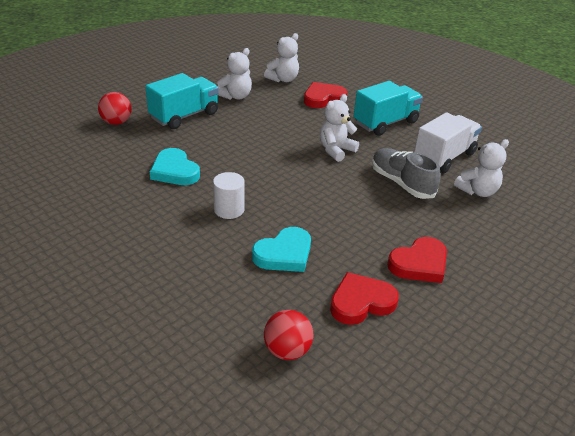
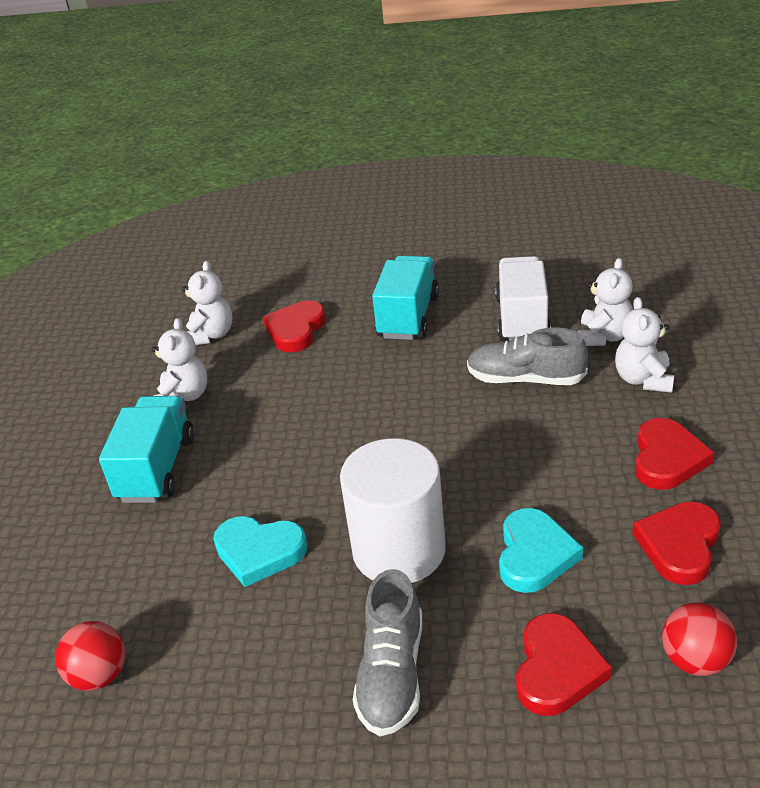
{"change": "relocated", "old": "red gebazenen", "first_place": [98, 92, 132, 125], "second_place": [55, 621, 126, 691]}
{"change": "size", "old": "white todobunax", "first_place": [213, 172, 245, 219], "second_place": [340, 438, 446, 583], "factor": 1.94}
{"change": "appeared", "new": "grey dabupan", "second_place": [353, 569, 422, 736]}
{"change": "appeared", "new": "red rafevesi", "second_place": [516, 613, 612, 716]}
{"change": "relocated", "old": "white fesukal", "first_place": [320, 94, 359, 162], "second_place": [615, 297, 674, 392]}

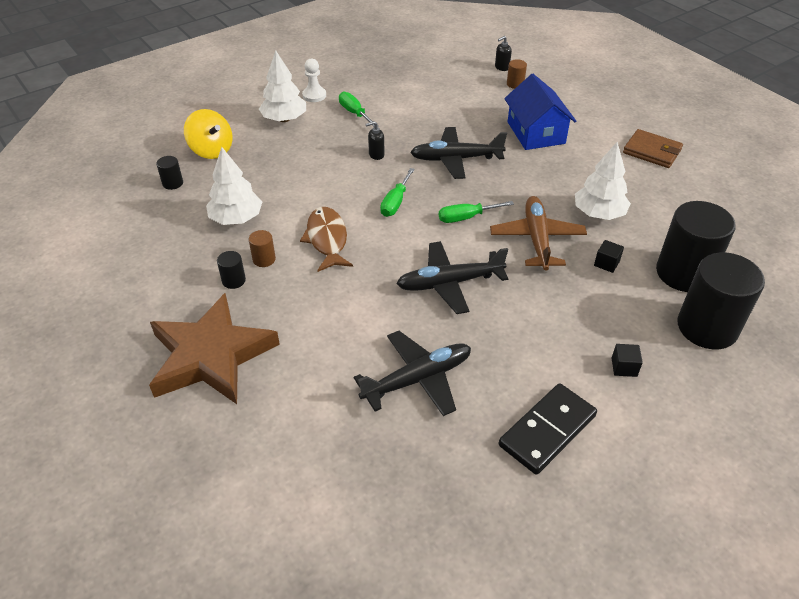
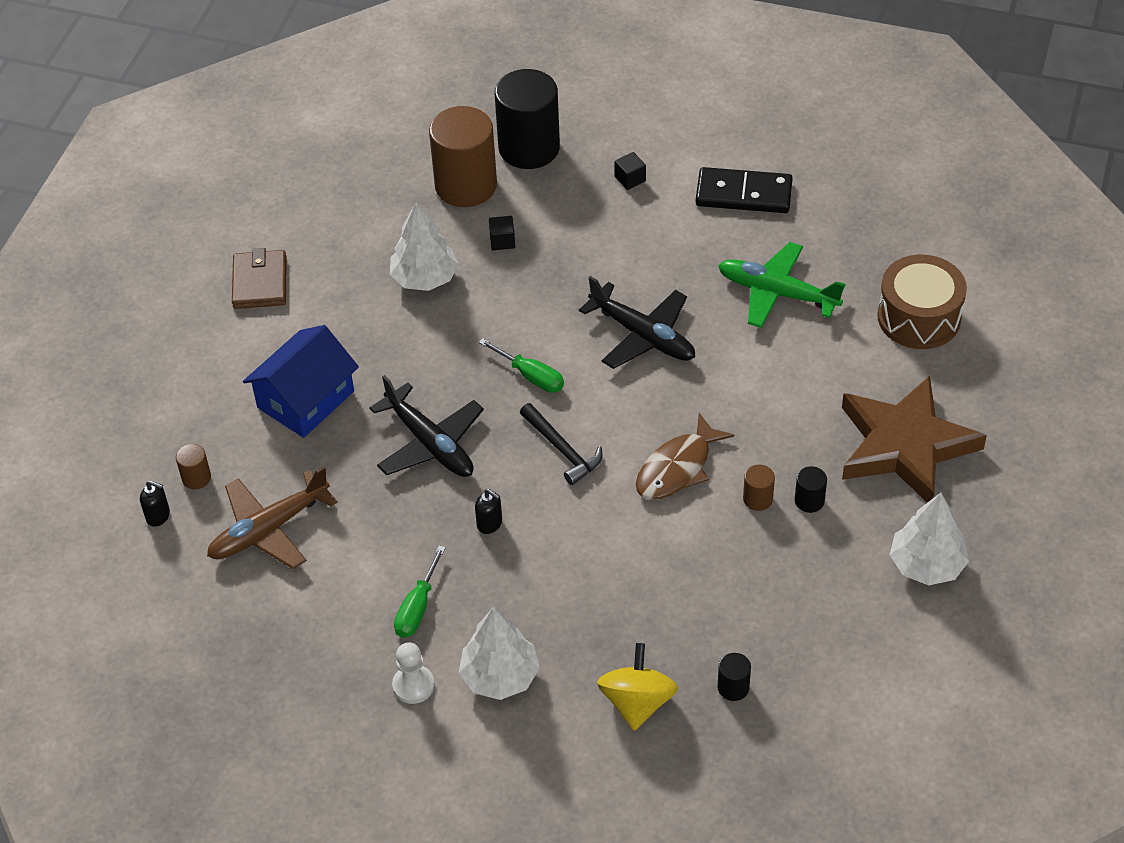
{"change": "relocated", "old": "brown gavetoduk", "first_place": [490, 196, 587, 270], "second_place": [207, 466, 338, 569]}
{"change": "colour", "old": "black todobunax", "new": "brown todobunax", "first_place": [656, 201, 736, 292], "second_place": [429, 106, 497, 207]}
{"change": "exchanged", "old": "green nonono", "new": "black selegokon", "first_place": [380, 168, 415, 217], "second_place": [520, 403, 602, 485]}
{"change": "colour", "old": "black gavetoduk", "new": "green gavetoduk", "first_place": [354, 331, 471, 416], "second_place": [718, 242, 846, 328]}
{"change": "appeared", "new": "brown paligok", "second_place": [877, 255, 967, 349]}
{"change": "relocated", "old": "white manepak", "first_place": [206, 147, 262, 225], "second_place": [890, 493, 969, 585]}

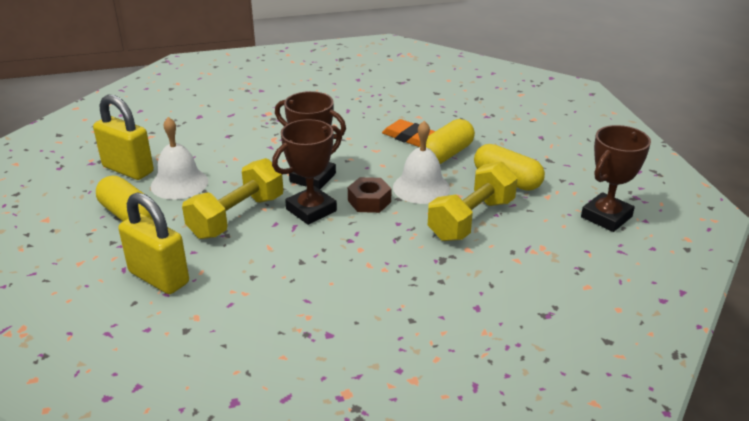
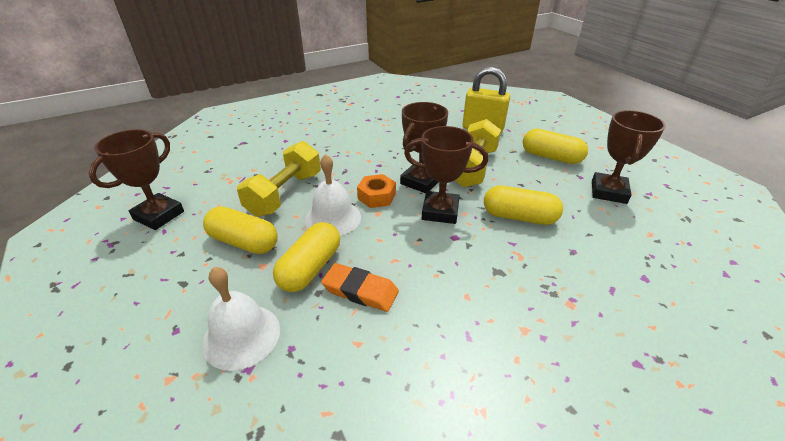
{"change": "relocated", "old": "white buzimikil", "first_place": [151, 117, 208, 200], "second_place": [202, 267, 280, 371]}
{"change": "colour", "old": "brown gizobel", "new": "orange gizobel", "first_place": [348, 177, 391, 213], "second_place": [357, 174, 396, 208]}
{"change": "appeared", "new": "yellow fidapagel", "second_place": [484, 186, 563, 225]}
{"change": "exchanged", "old": "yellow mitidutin", "new": "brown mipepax", "first_place": [93, 95, 154, 180], "second_place": [592, 110, 666, 204]}

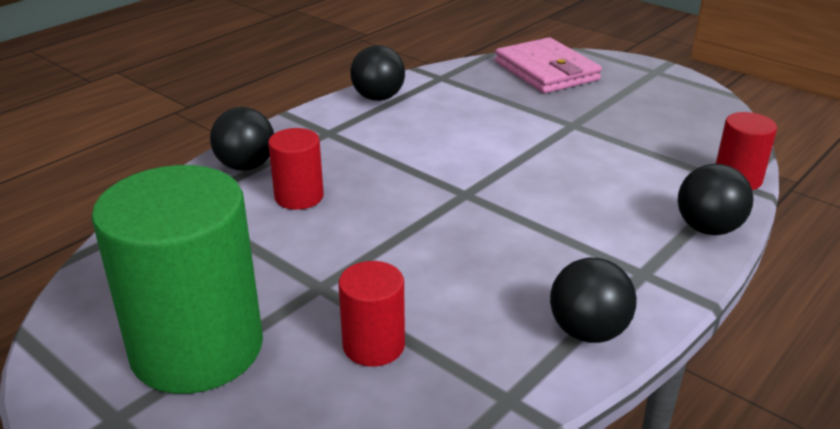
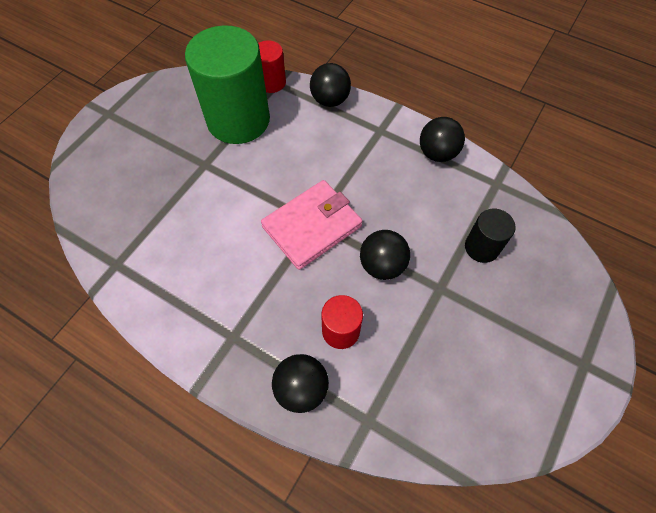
{"change": "relocated", "old": "green todobunax", "first_place": [91, 165, 263, 394], "second_place": [185, 25, 270, 144]}
{"change": "relocated", "old": "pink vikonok", "first_place": [495, 37, 602, 93], "second_place": [261, 180, 362, 270]}
{"change": "relocated", "old": "black gebazenen", "first_place": [351, 45, 405, 101], "second_place": [360, 230, 410, 280]}
{"change": "colour", "old": "red todobunax", "new": "black todobunax", "first_place": [338, 261, 405, 367], "second_place": [465, 209, 516, 263]}

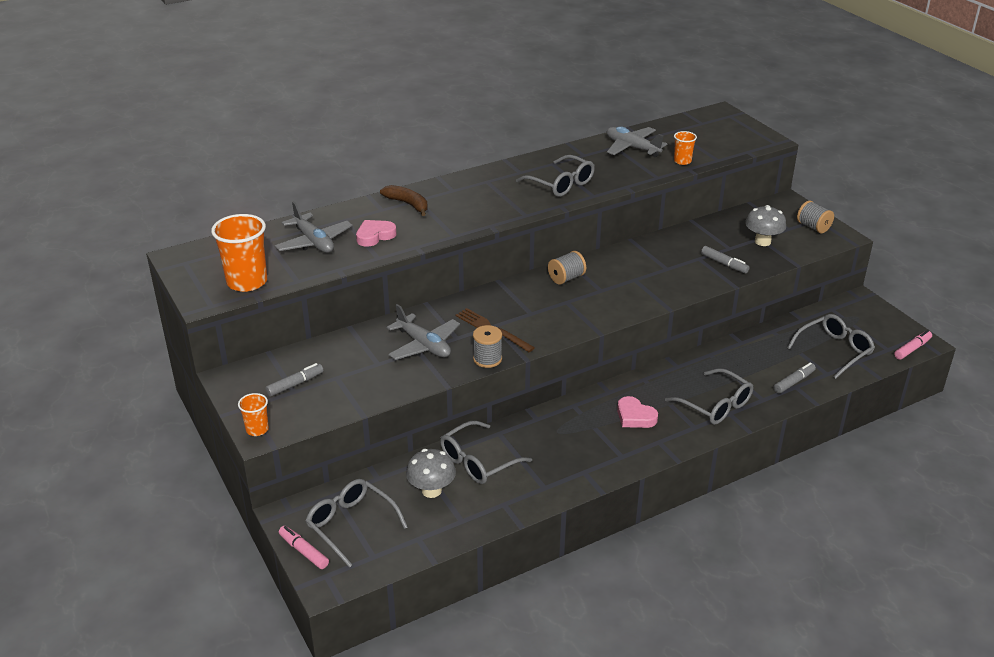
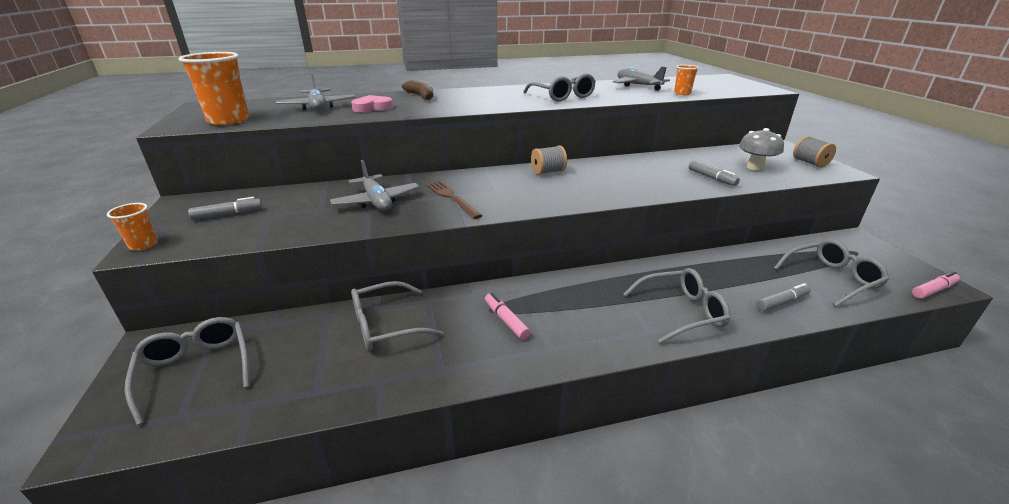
{"change": "relocated", "old": "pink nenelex", "first_place": [279, 526, 329, 569], "second_place": [485, 293, 531, 340]}
{"change": "spun", "old": "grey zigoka", "first_place": [665, 368, 753, 425], "second_place": [623, 268, 730, 343], "degrees": -75}
{"change": "missing", "old": "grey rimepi", "first_place": [406, 449, 456, 498]}
{"change": "missing", "old": "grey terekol", "first_place": [473, 325, 502, 368]}
{"change": "missing", "old": "pink rafevesi", "first_place": [617, 396, 658, 428]}

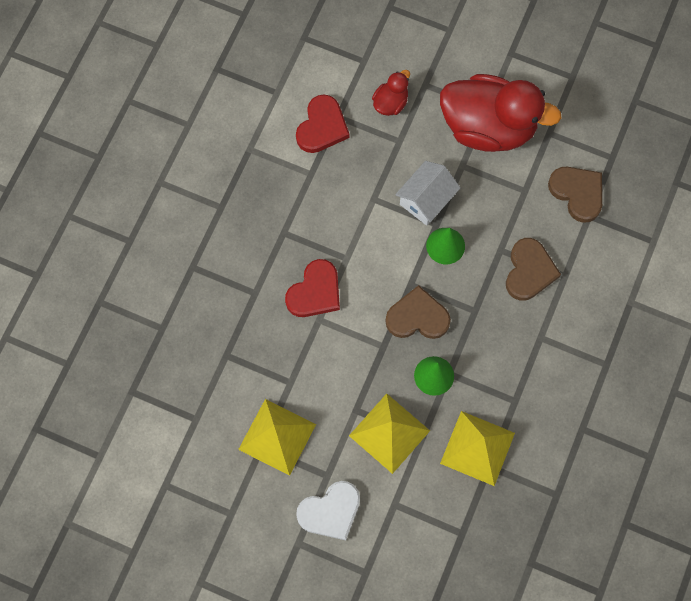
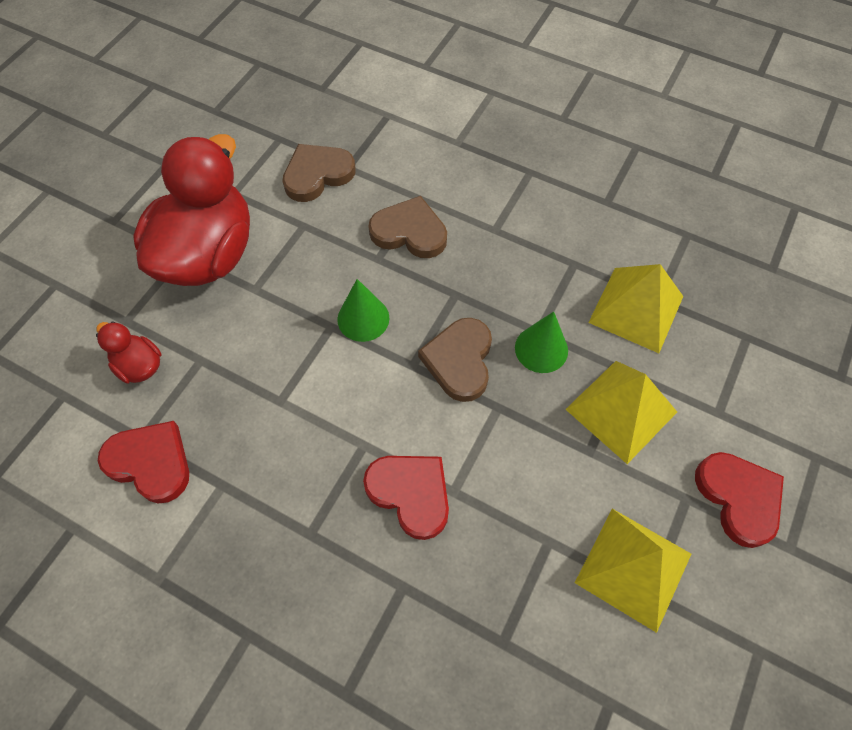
{"change": "colour", "old": "white rafevesi", "new": "red rafevesi", "first_place": [296, 481, 360, 541], "second_place": [695, 452, 784, 548]}
{"change": "missing", "old": "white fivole", "first_place": [395, 161, 461, 226]}

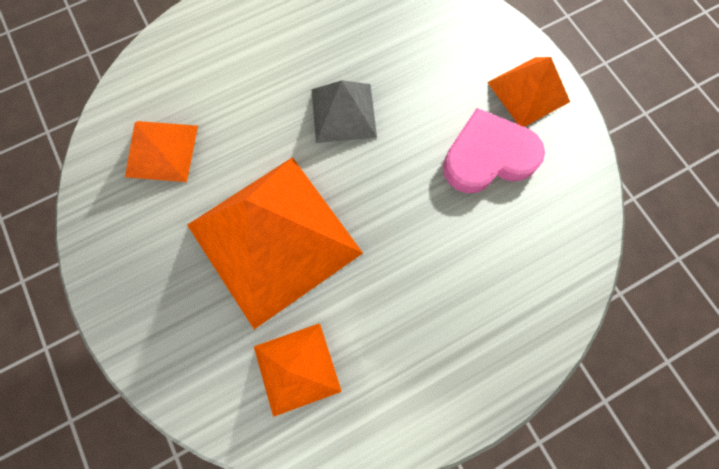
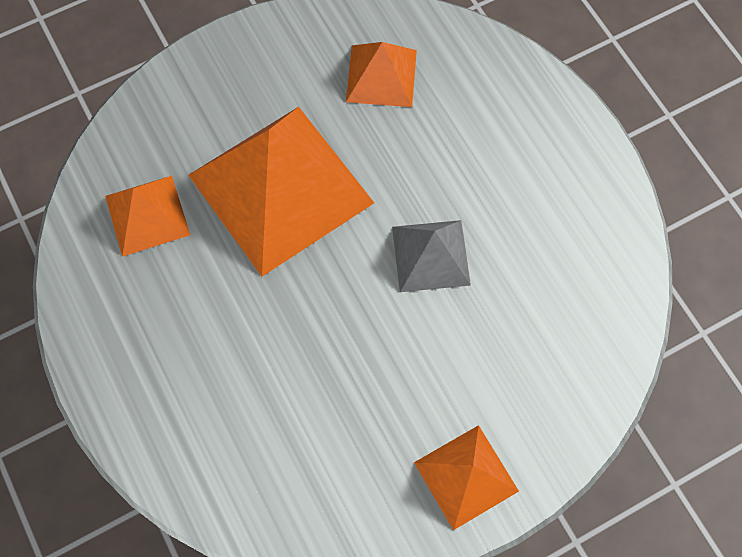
{"change": "missing", "old": "pink rafevesi", "first_place": [443, 108, 545, 193]}

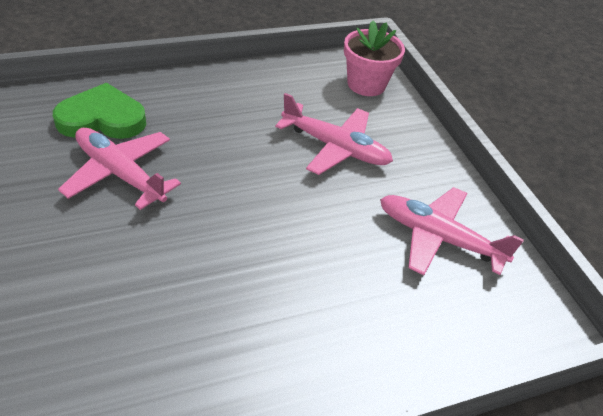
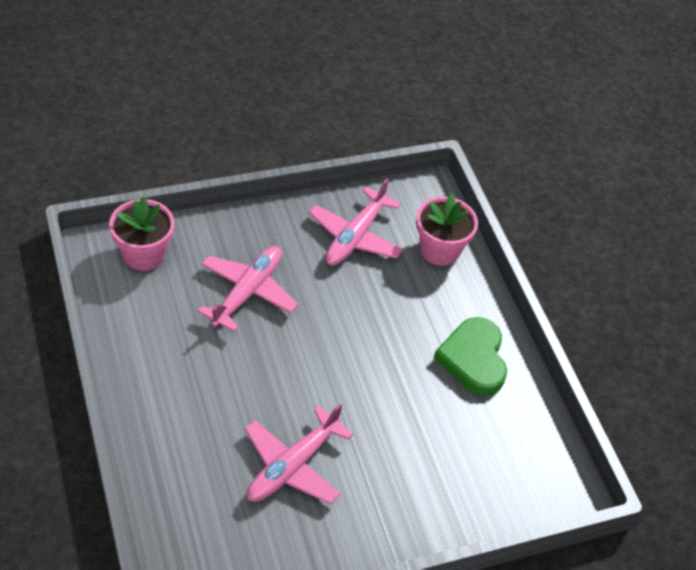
{"change": "appeared", "new": "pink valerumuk", "second_place": [416, 193, 478, 266]}
{"change": "relocated", "old": "green rafevesi", "first_place": [53, 83, 146, 139], "second_place": [433, 317, 507, 395]}

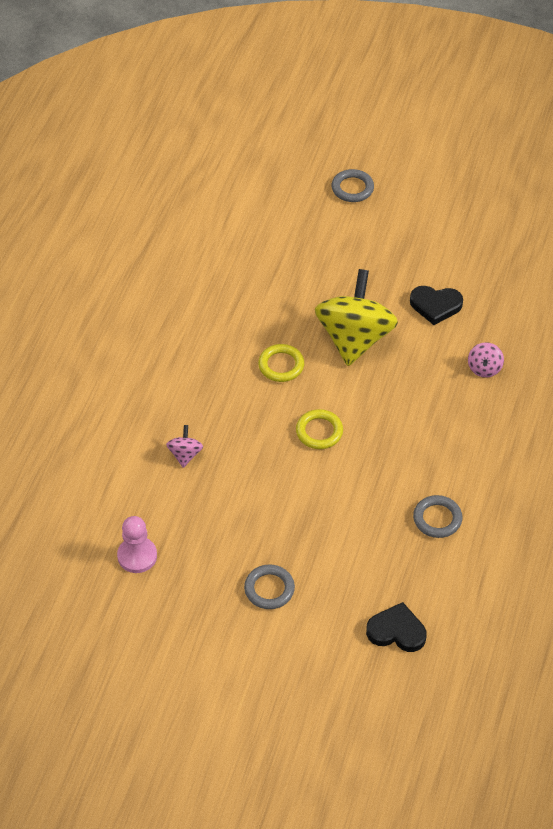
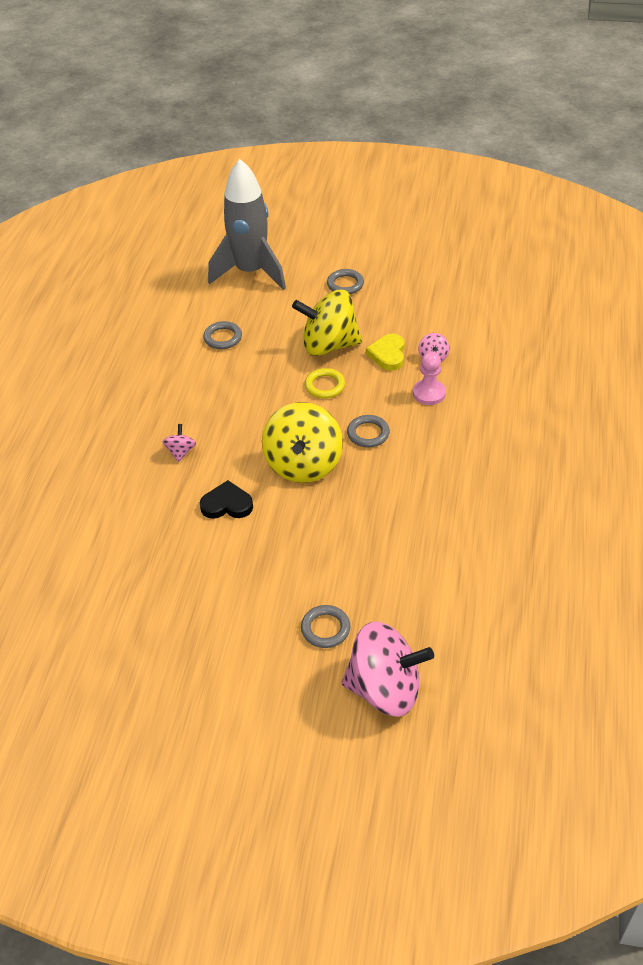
{"change": "exchanged", "old": "black rafevesi", "new": "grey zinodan", "first_place": [366, 602, 427, 652], "second_place": [208, 159, 286, 290]}
{"change": "appeared", "new": "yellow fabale", "second_place": [292, 290, 362, 356]}
{"change": "appeared", "new": "pink fabale", "second_place": [342, 622, 434, 717]}
{"change": "colour", "old": "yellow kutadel", "new": "grey kutadel", "first_place": [258, 344, 304, 382], "second_place": [347, 415, 390, 447]}
{"change": "appeared", "new": "yellow rafevesi", "second_place": [366, 334, 405, 371]}
{"change": "relocated", "old": "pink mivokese", "first_place": [117, 516, 157, 573], "second_place": [413, 352, 446, 405]}

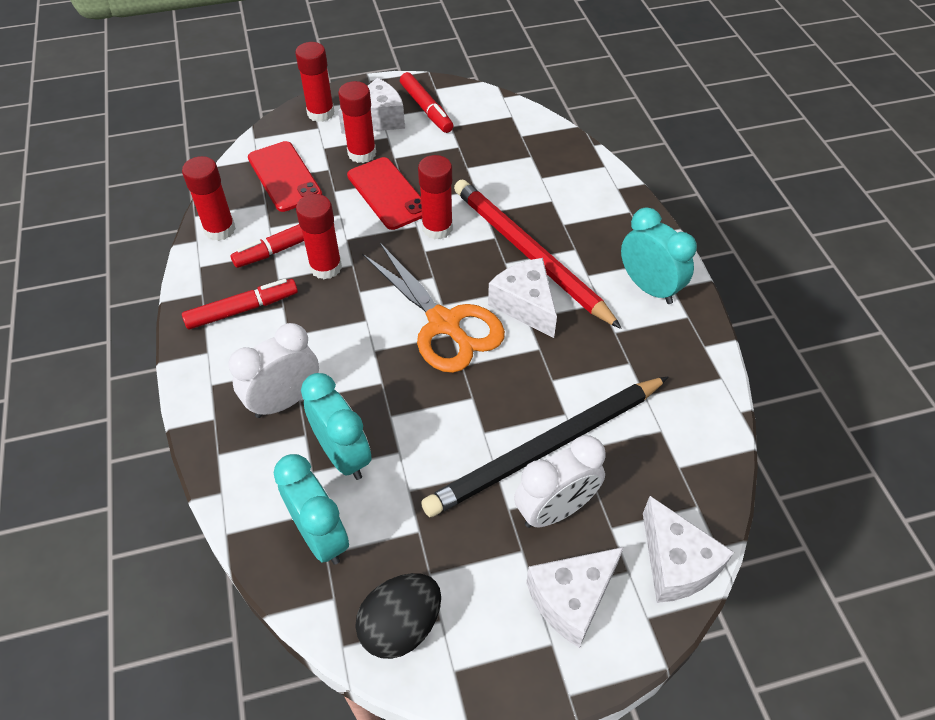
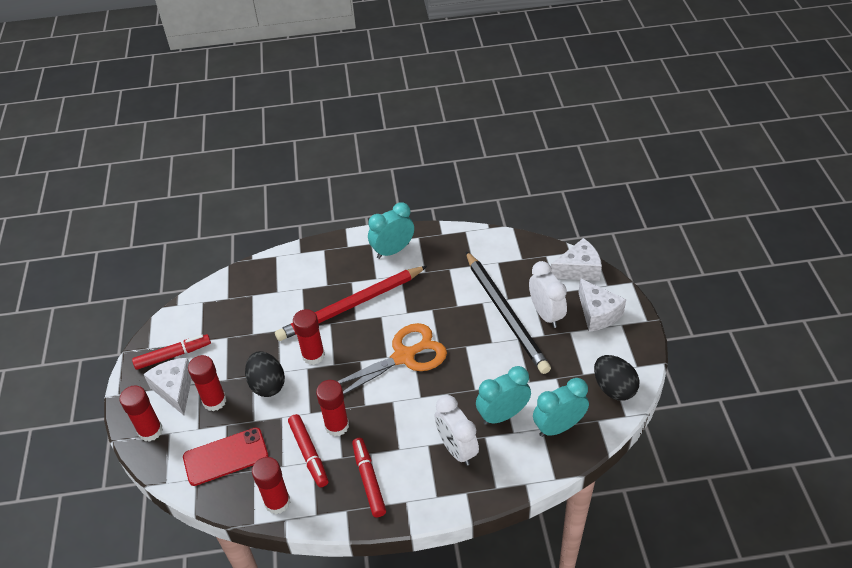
{"change": "exchanged", "old": "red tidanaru", "new": "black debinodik", "first_place": [347, 157, 422, 230], "second_place": [245, 351, 285, 397]}
{"change": "missing", "old": "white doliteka", "first_place": [488, 258, 557, 338]}

